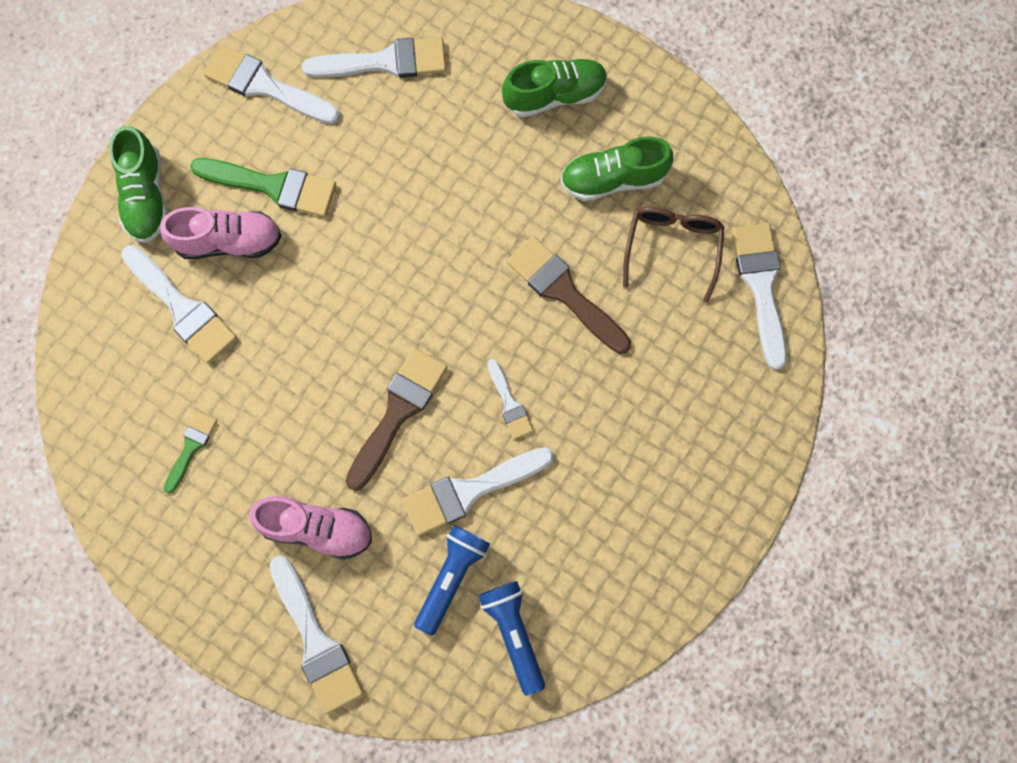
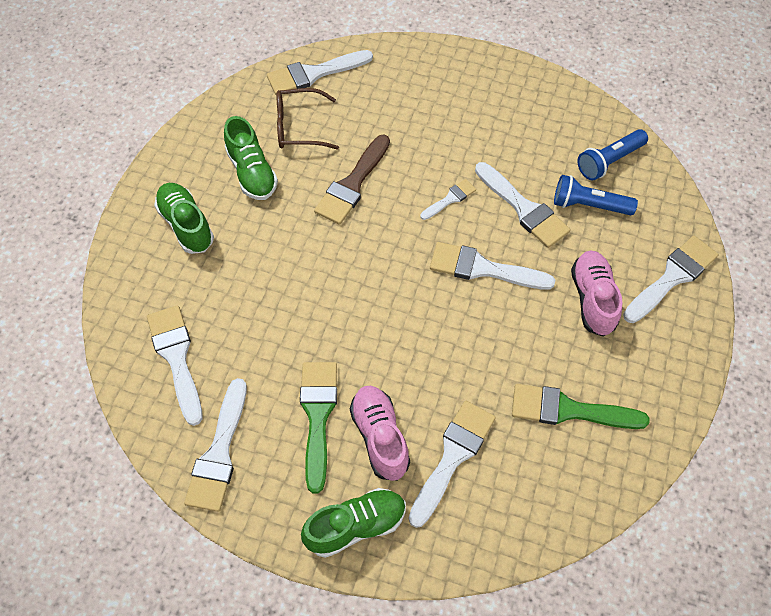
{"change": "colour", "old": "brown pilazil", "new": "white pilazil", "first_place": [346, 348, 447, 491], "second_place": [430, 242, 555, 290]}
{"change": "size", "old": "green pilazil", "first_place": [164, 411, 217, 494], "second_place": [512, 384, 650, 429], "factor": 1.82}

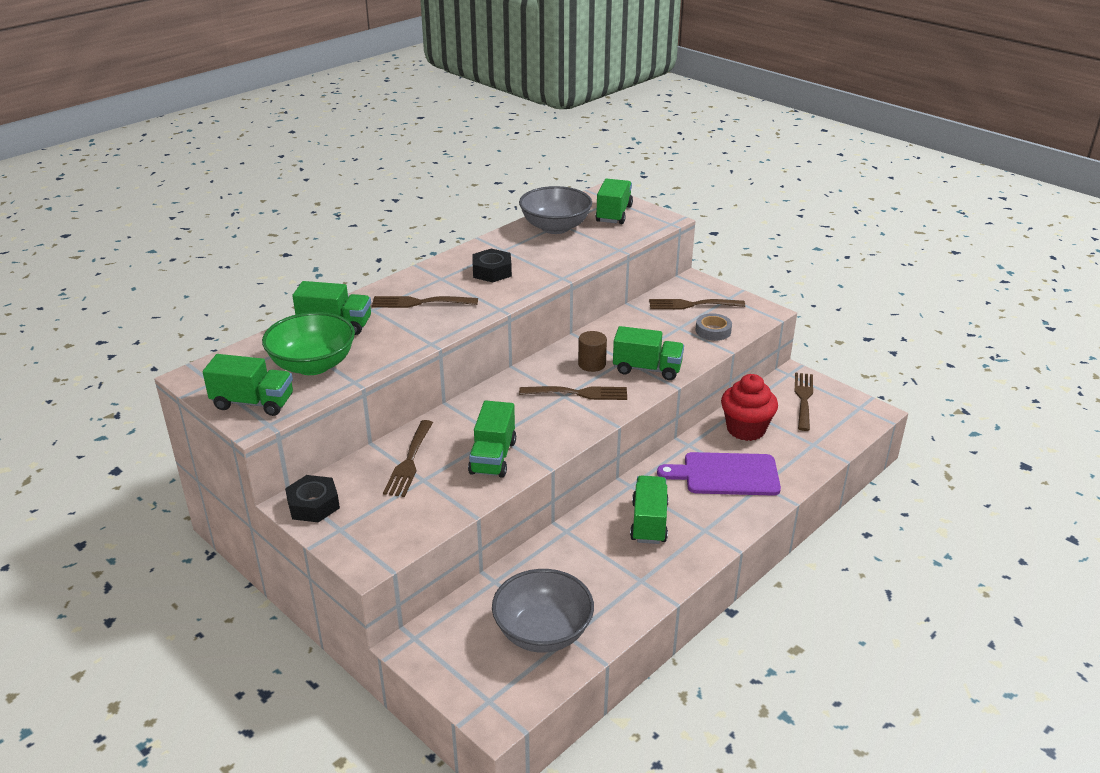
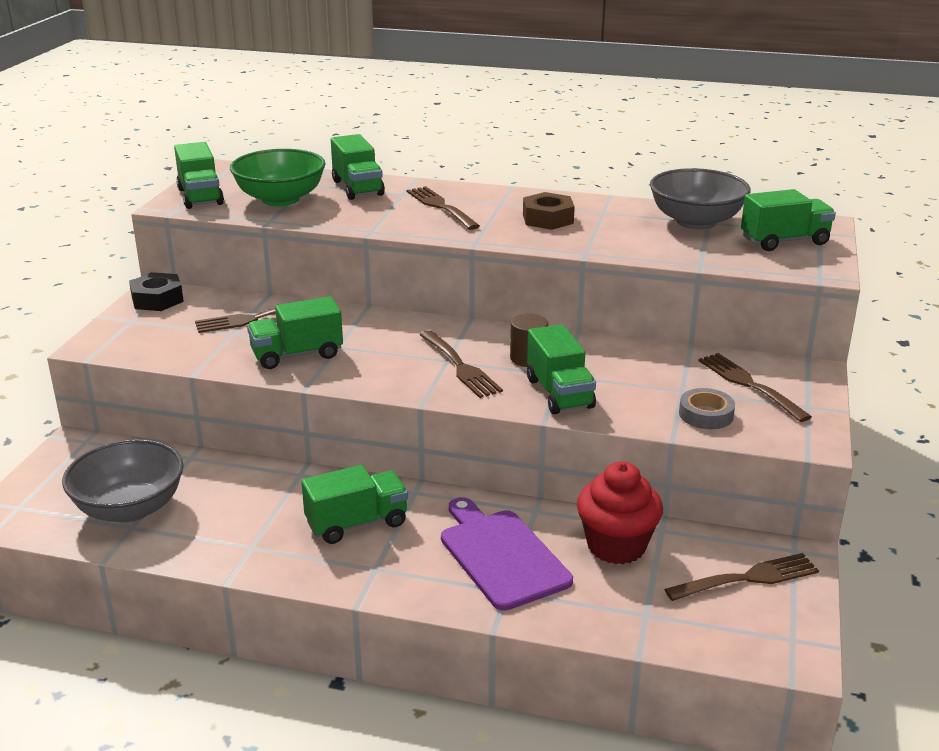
{"change": "colour", "old": "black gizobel", "new": "brown gizobel", "first_place": [472, 249, 512, 283], "second_place": [523, 192, 575, 230]}

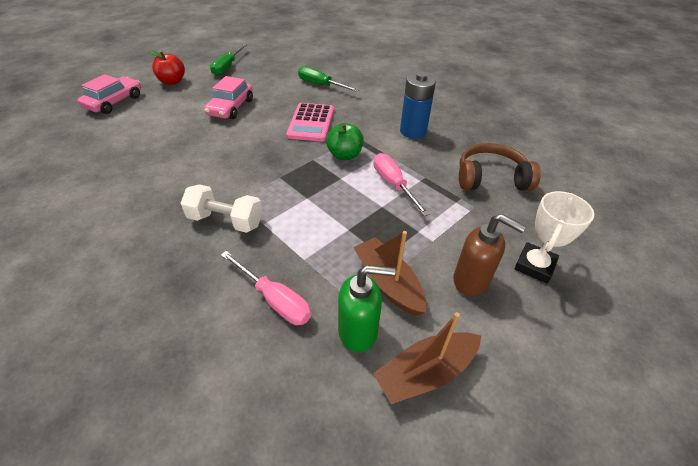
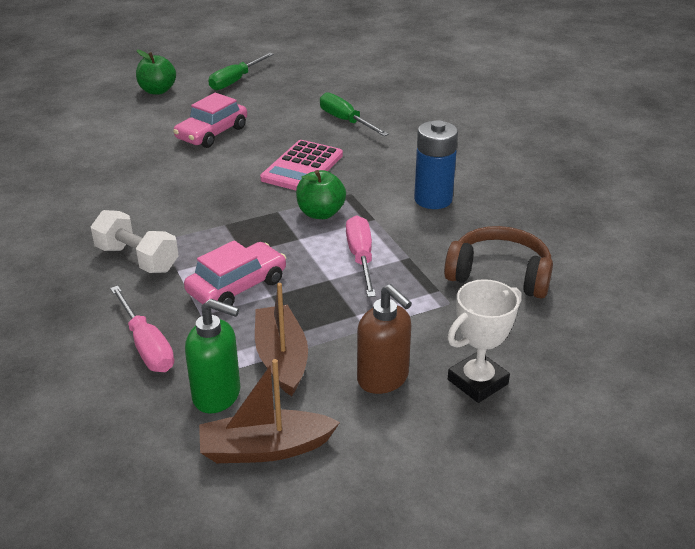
{"change": "colour", "old": "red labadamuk", "new": "green labadamuk", "first_place": [149, 51, 185, 85], "second_place": [136, 50, 176, 95]}
{"change": "relocated", "old": "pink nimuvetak", "first_place": [78, 74, 141, 114], "second_place": [184, 240, 286, 305]}

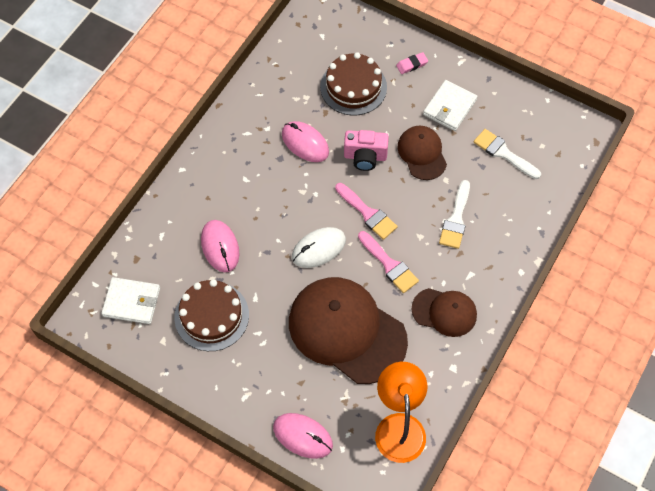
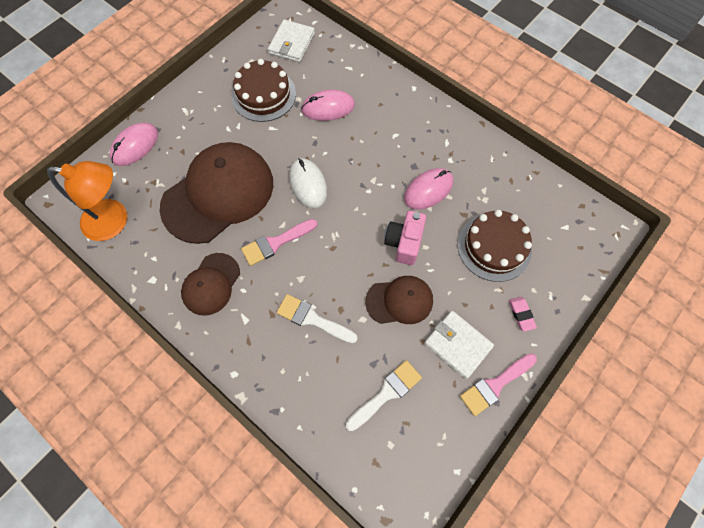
{"change": "relocated", "old": "pink pilazil", "first_place": [335, 183, 398, 240], "second_place": [460, 353, 537, 416]}

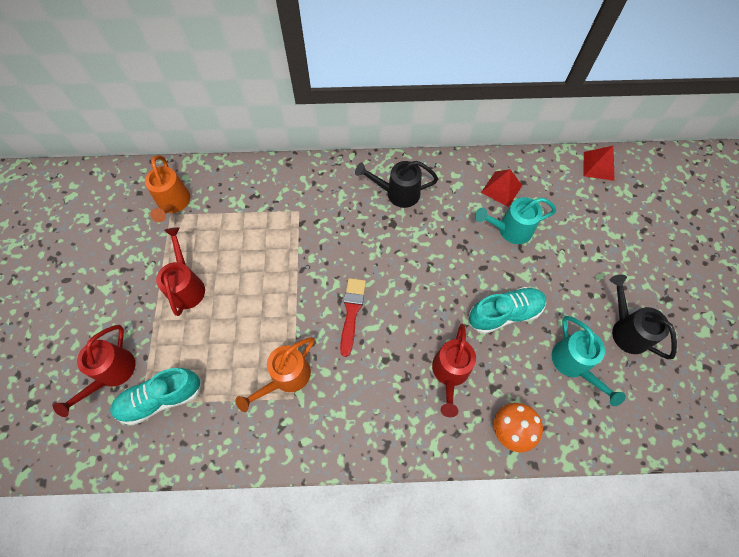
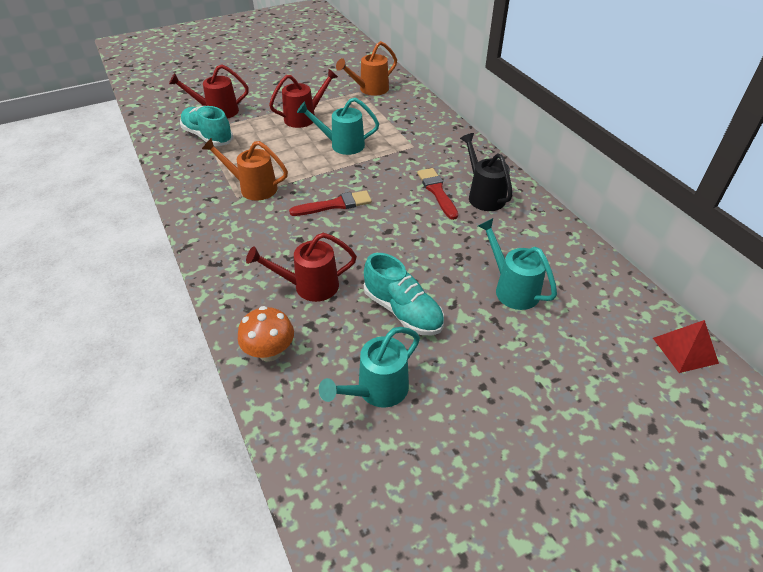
{"change": "appeared", "new": "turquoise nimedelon", "second_place": [297, 97, 379, 155]}
{"change": "appeared", "new": "red pilazil", "second_place": [417, 168, 458, 220]}
{"change": "missing", "old": "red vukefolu", "first_place": [481, 169, 522, 207]}
{"change": "missing", "old": "black nimedelon", "first_place": [610, 275, 677, 359]}

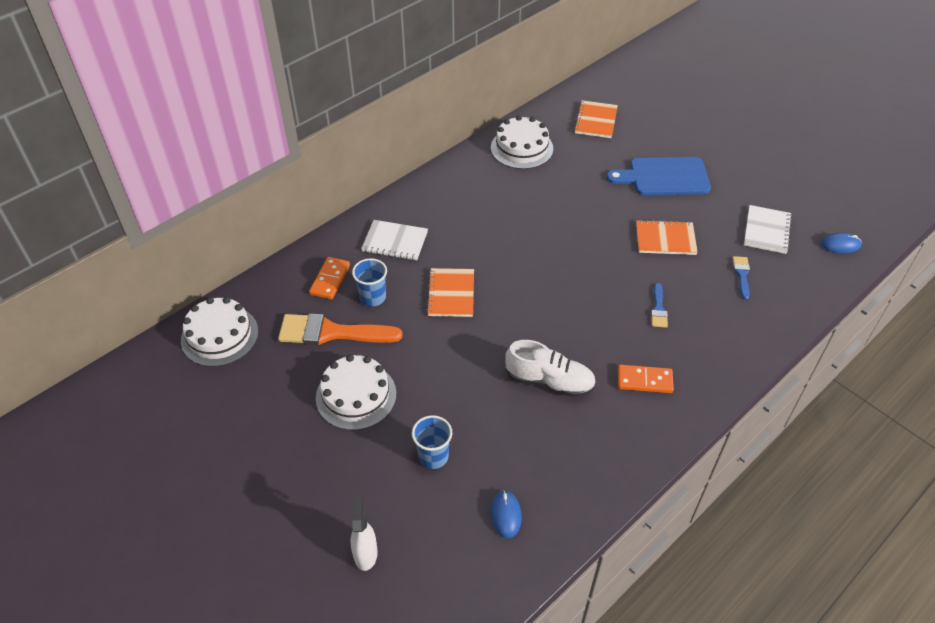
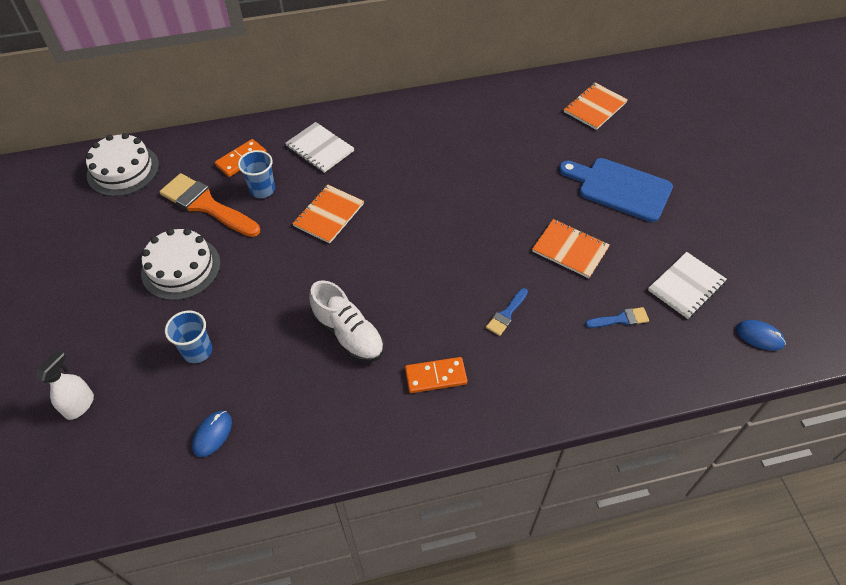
{"change": "spun", "old": "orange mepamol", "first_place": [618, 365, 674, 393], "second_place": [405, 357, 468, 393], "degrees": -45}
{"change": "spun", "old": "blue pilazil", "first_place": [733, 256, 750, 300], "second_place": [585, 307, 649, 328], "degrees": 45}
{"change": "missing", "old": "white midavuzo", "first_place": [491, 115, 553, 169]}

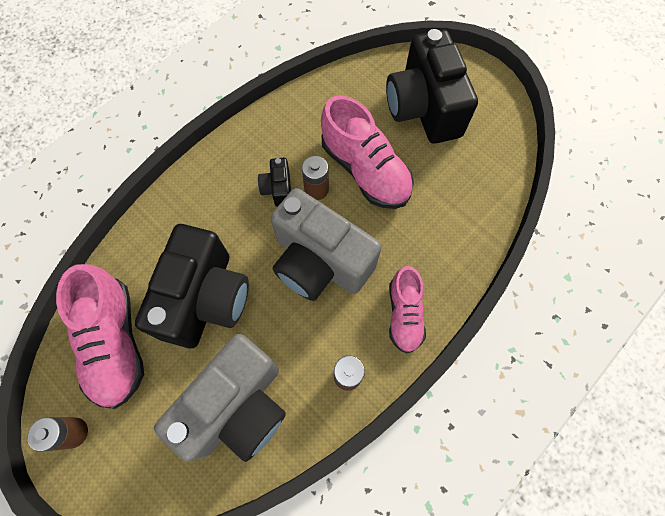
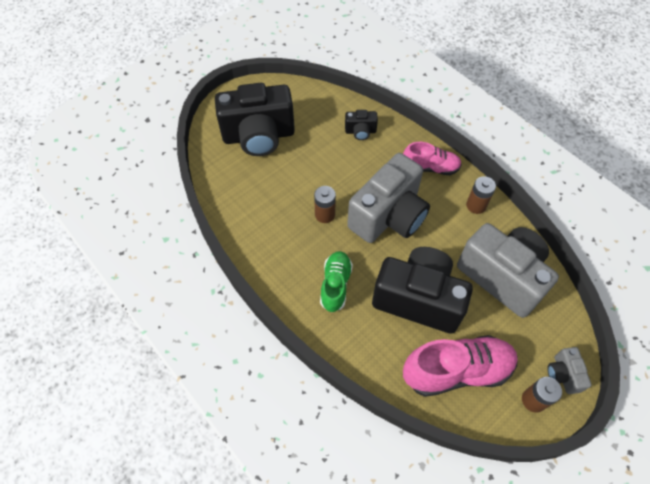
{"change": "appeared", "new": "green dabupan", "second_place": [320, 251, 353, 312]}
{"change": "relocated", "old": "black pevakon", "first_place": [258, 158, 291, 207], "second_place": [345, 110, 378, 140]}
{"change": "appeared", "new": "grey pevakon", "second_place": [547, 347, 592, 394]}
{"change": "missing", "old": "pink dabupan", "first_place": [321, 95, 414, 209]}

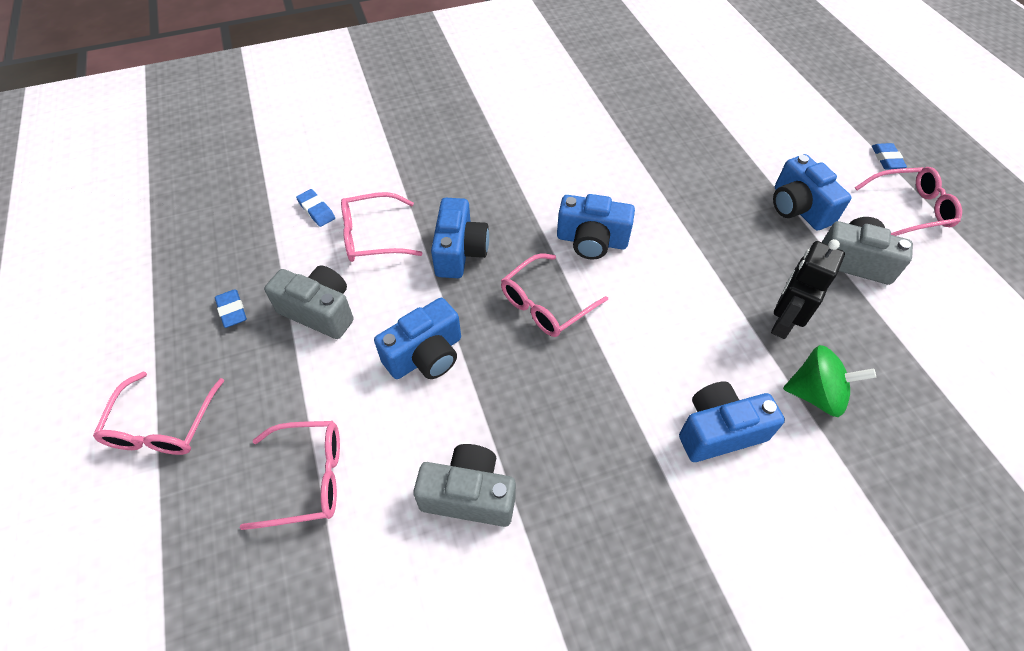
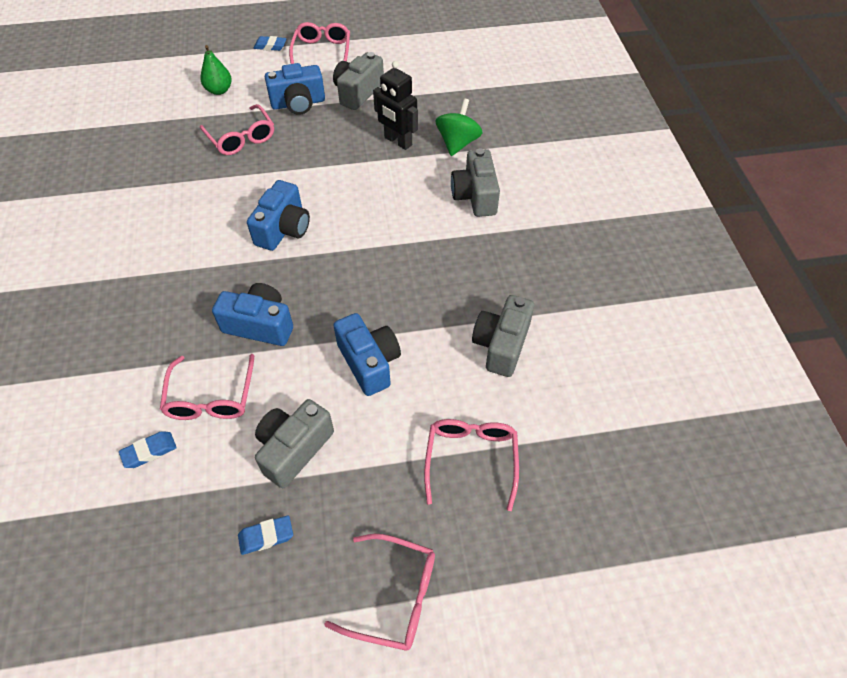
{"change": "relocated", "old": "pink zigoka", "first_place": [501, 253, 608, 337], "second_place": [200, 104, 274, 155]}
{"change": "appeared", "new": "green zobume", "second_place": [201, 45, 232, 95]}
{"change": "colour", "old": "blue pevakon", "new": "grey pevakon", "first_place": [679, 381, 785, 462], "second_place": [451, 148, 500, 217]}

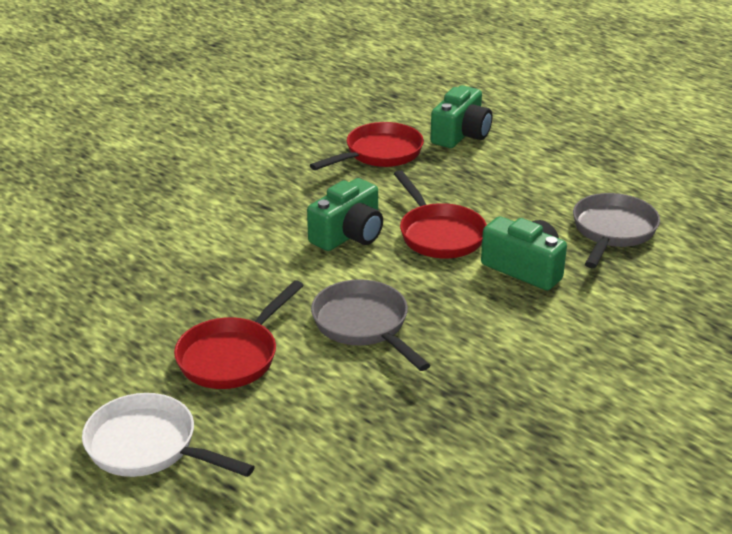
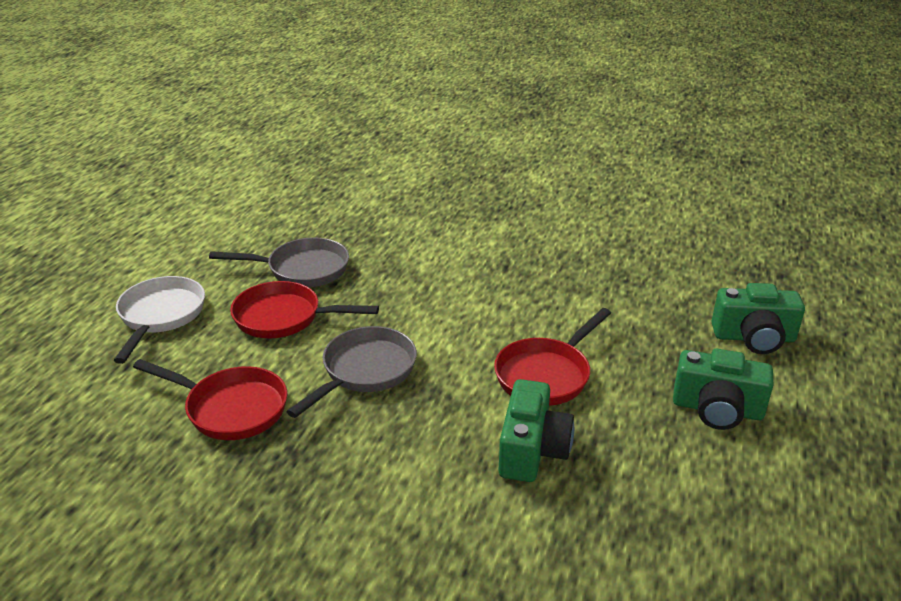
{"change": "relocated", "old": "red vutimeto", "first_place": [310, 122, 424, 170], "second_place": [133, 359, 287, 440]}
{"change": "relocated", "old": "grey vutimeto", "first_place": [573, 193, 660, 268], "second_place": [209, 237, 349, 287]}
{"change": "relocated", "old": "green pevakon", "first_place": [307, 178, 383, 251], "second_place": [673, 349, 773, 430]}

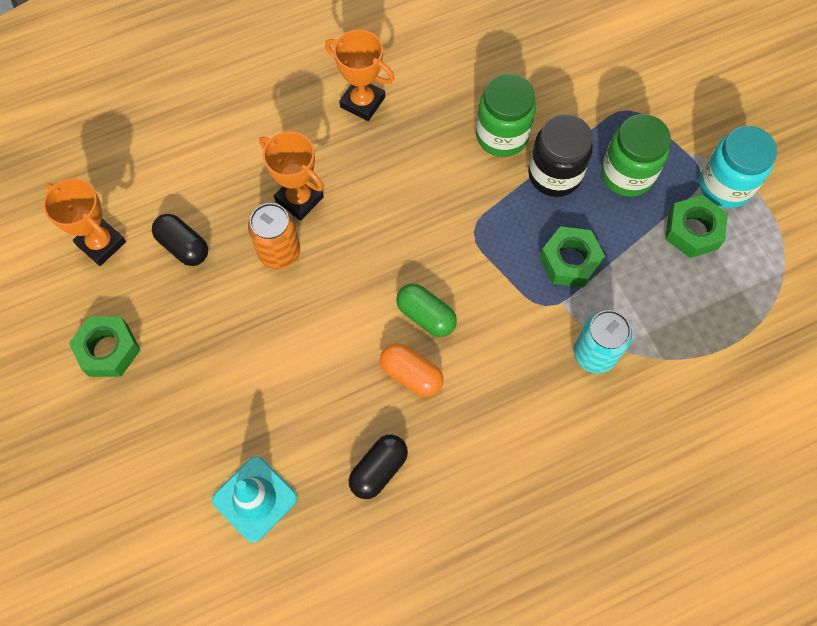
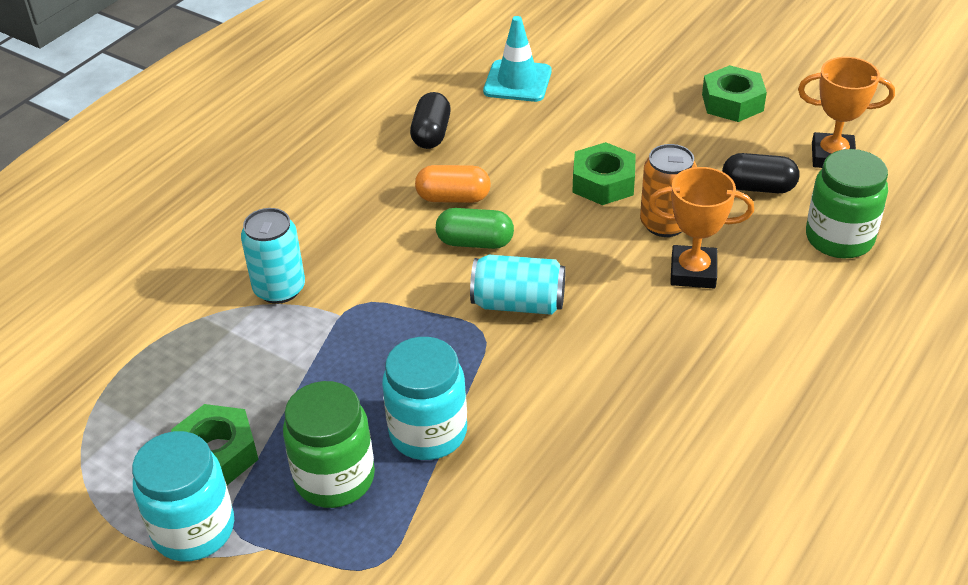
{"change": "colour", "old": "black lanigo", "new": "turquoise lanigo", "first_place": [528, 114, 593, 197], "second_place": [382, 337, 467, 460]}
{"change": "appeared", "new": "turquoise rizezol", "second_place": [470, 255, 566, 315]}
{"change": "relocated", "old": "green gizobel", "first_place": [540, 226, 605, 288], "second_place": [572, 142, 636, 205]}
{"change": "relocated", "old": "green lanigo", "first_place": [476, 74, 536, 157], "second_place": [806, 149, 888, 258]}
{"change": "missing", "old": "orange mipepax", "first_place": [325, 30, 395, 121]}

